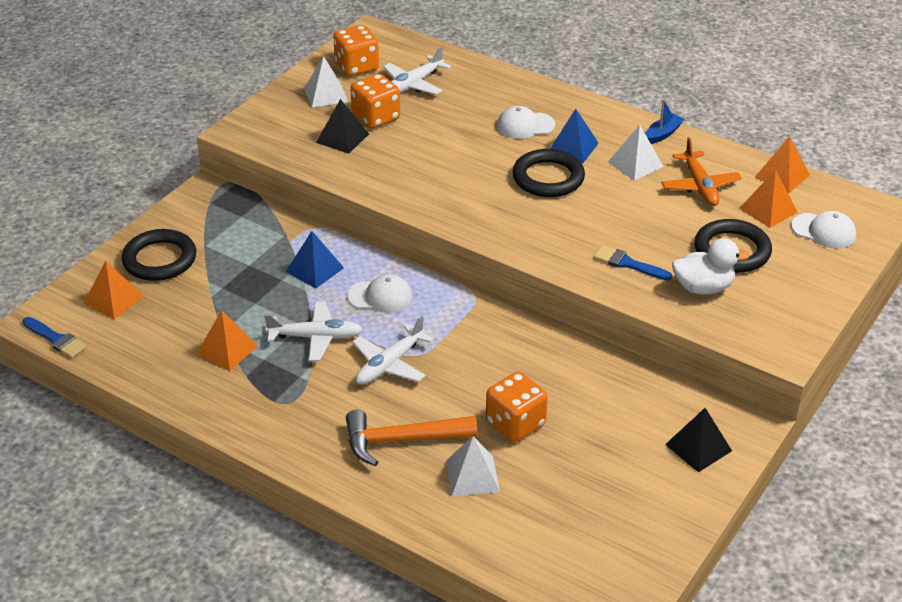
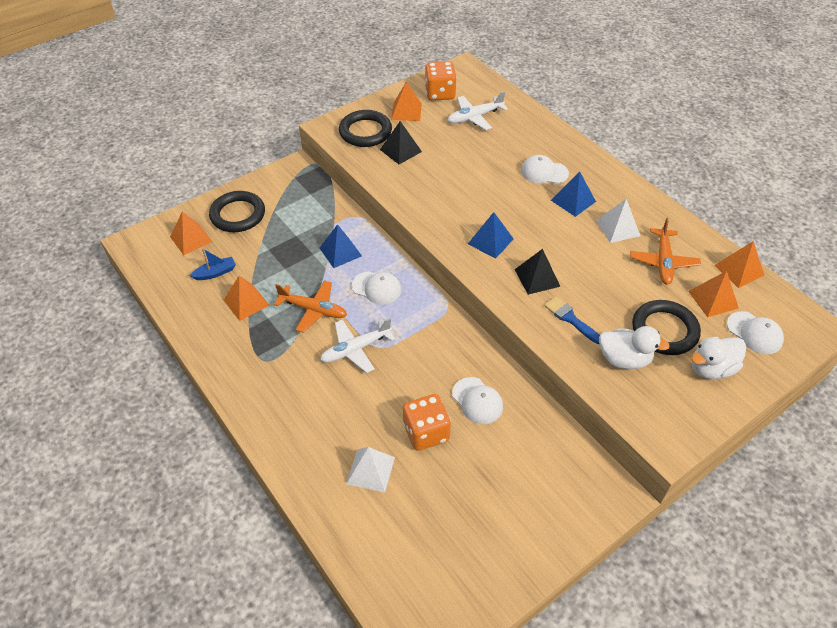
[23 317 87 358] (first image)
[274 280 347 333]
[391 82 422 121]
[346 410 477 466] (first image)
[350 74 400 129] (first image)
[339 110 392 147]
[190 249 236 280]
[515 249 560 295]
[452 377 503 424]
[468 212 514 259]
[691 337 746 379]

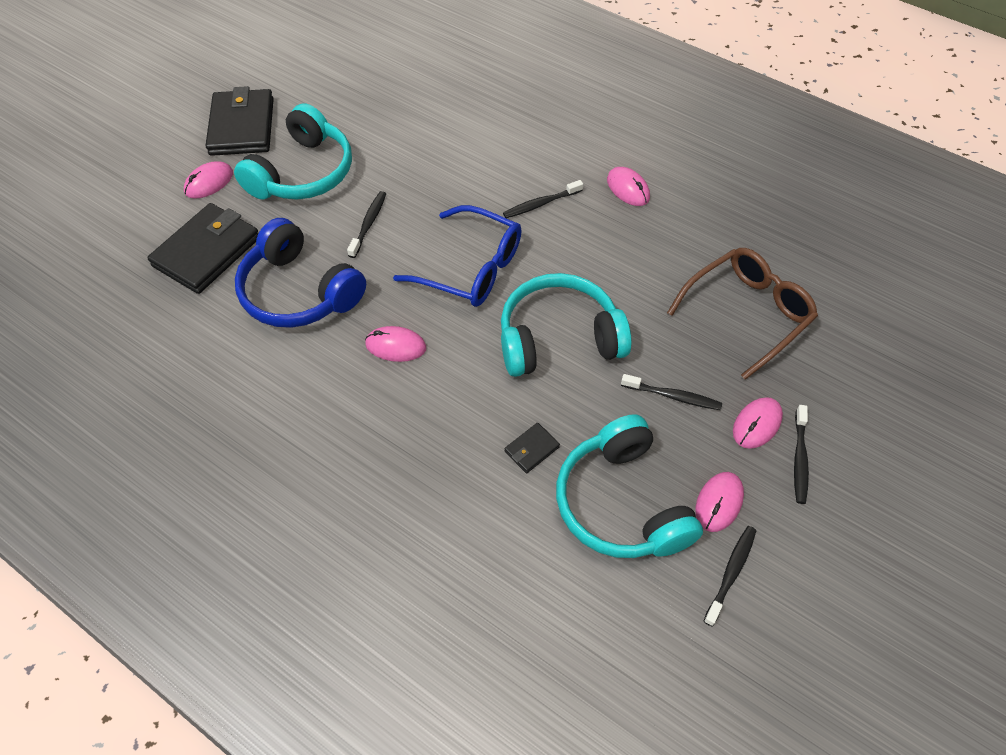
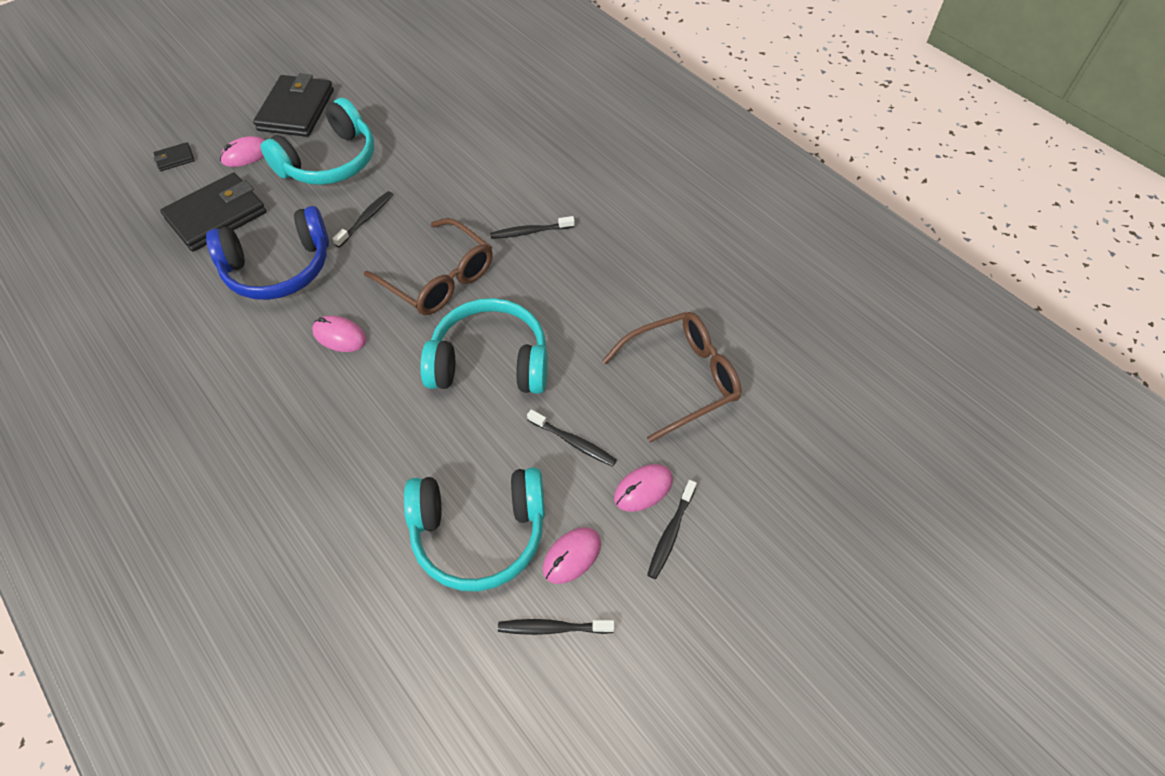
[206 206 329 300]
[364 218 493 315]
[153 142 195 171]
[404 467 545 592]
[607 167 650 206] (first image)
[498 619 614 635]

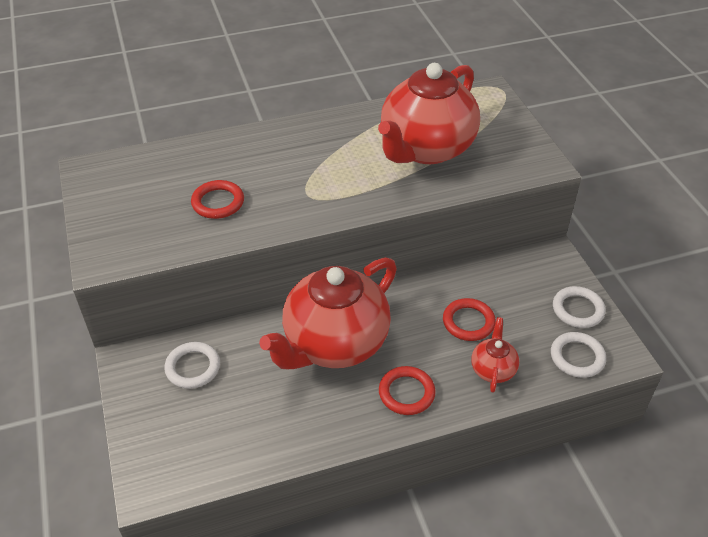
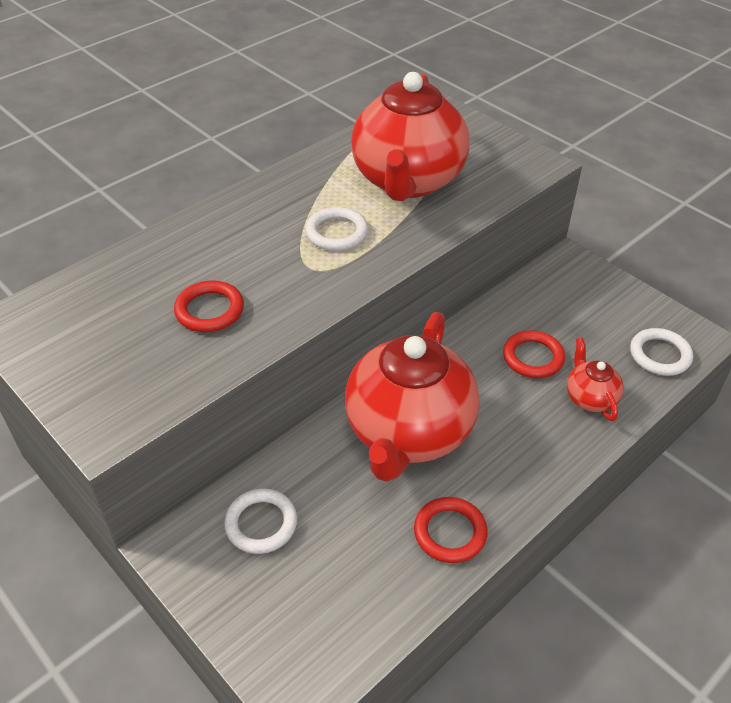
[414 497 488 563]
[305 207 368 251]

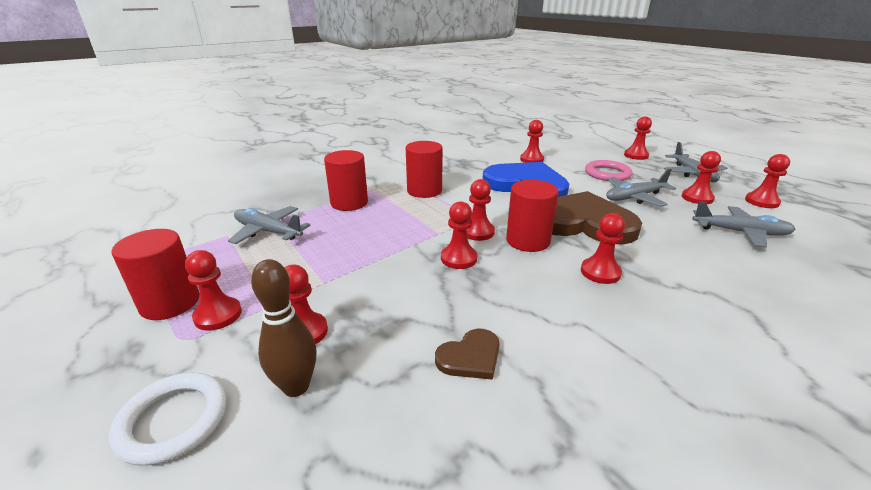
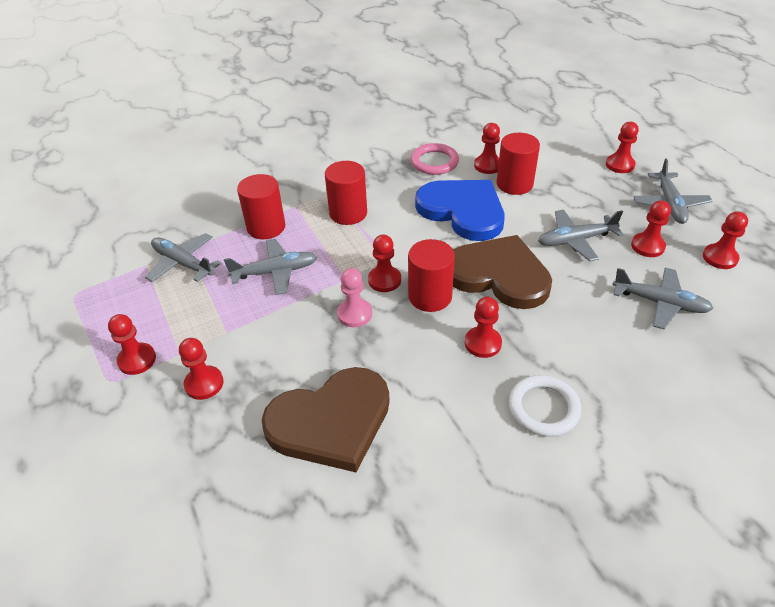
[509 375 581 437]
[497 133 540 195]
[251 259 316 397] (first image)
[262 367 390 472]
[337 268 372 327]
[410 143 459 175]
[224 239 317 295]

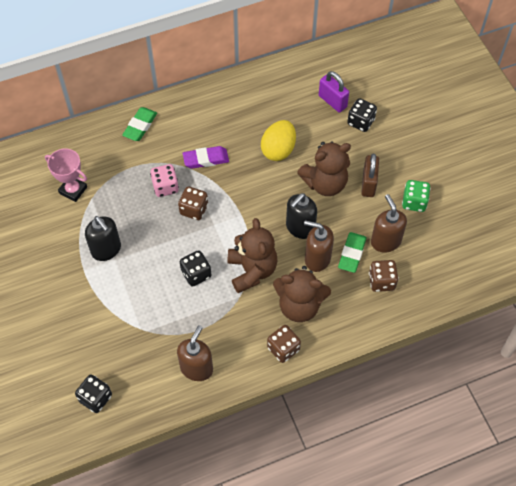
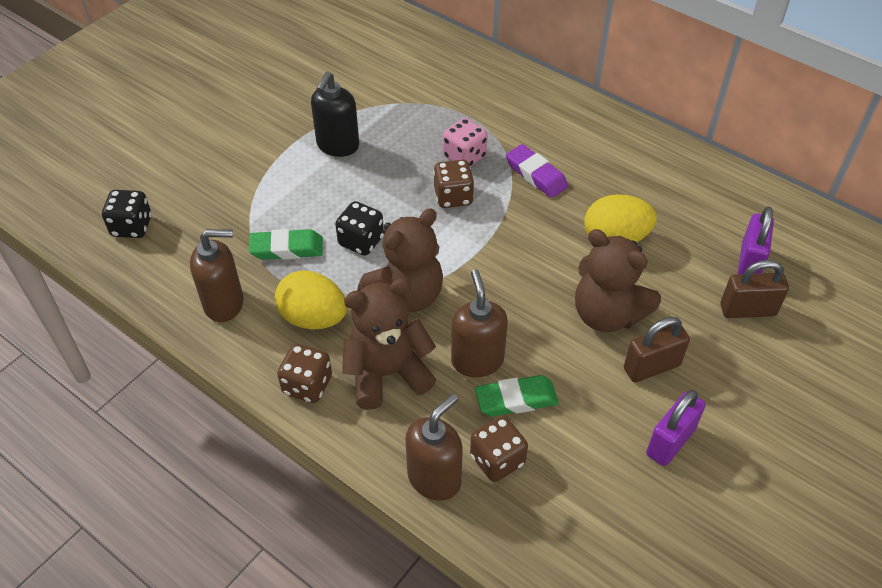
[45 148 87 202] (first image)
[249 229 323 260]
[342 278 436 410]
[286 193 317 239] (first image)
[720 260 789 318]
[405 394 463 501]
[646 390 706 466]
[275 270 347 330]

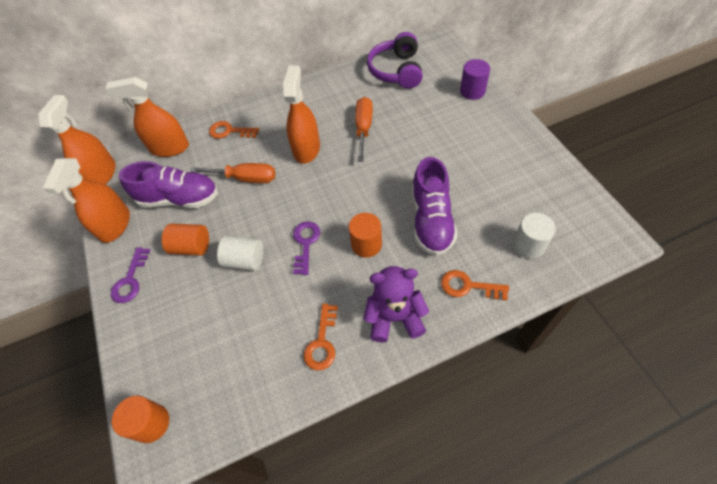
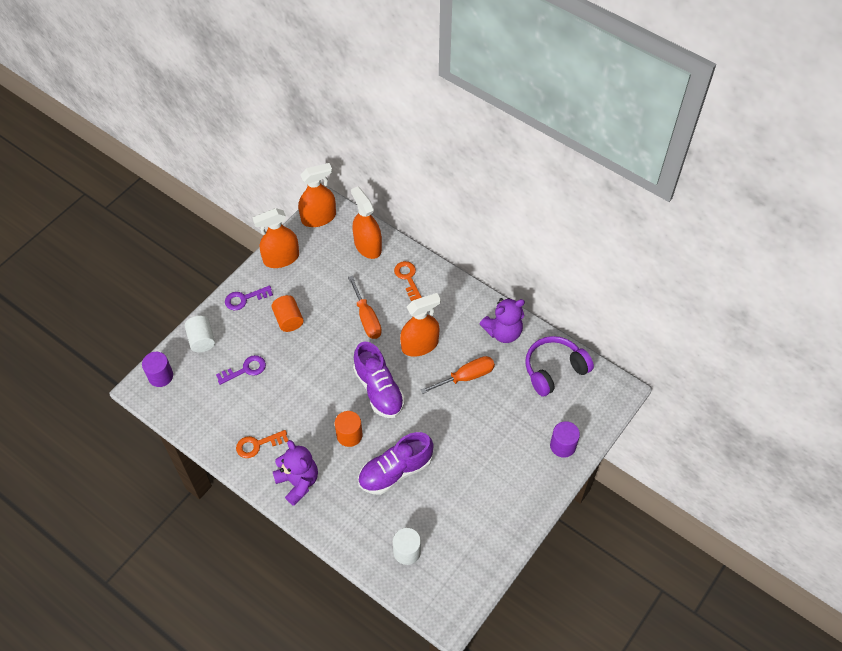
[142 352 173 387]
[353 342 405 418]
[185 316 215 353]
[216 355 266 385]
[441 270 509 301] (first image)
[480 298 525 343]

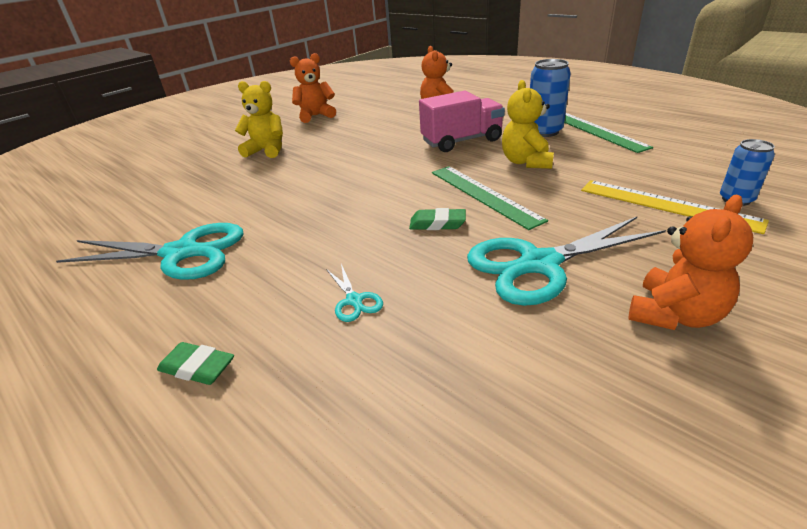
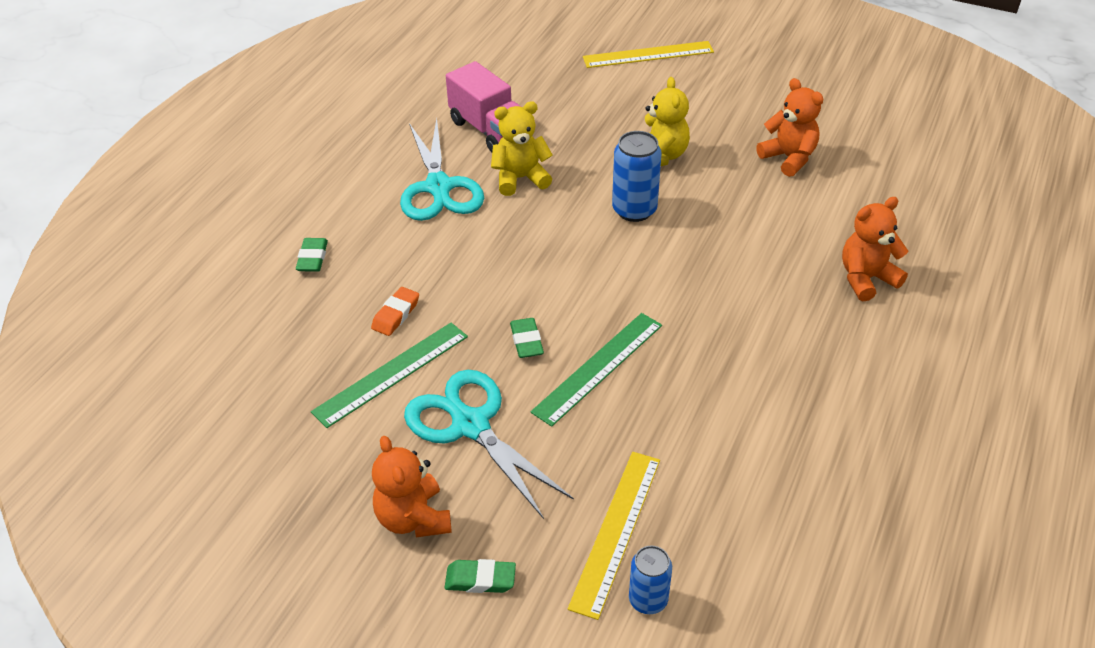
[371 287 419 336]
[446 61 521 152]
[491 101 553 196]
[612 131 662 222]
[311 322 468 428]
[372 436 452 537]
[445 559 516 593]
[583 41 714 68]

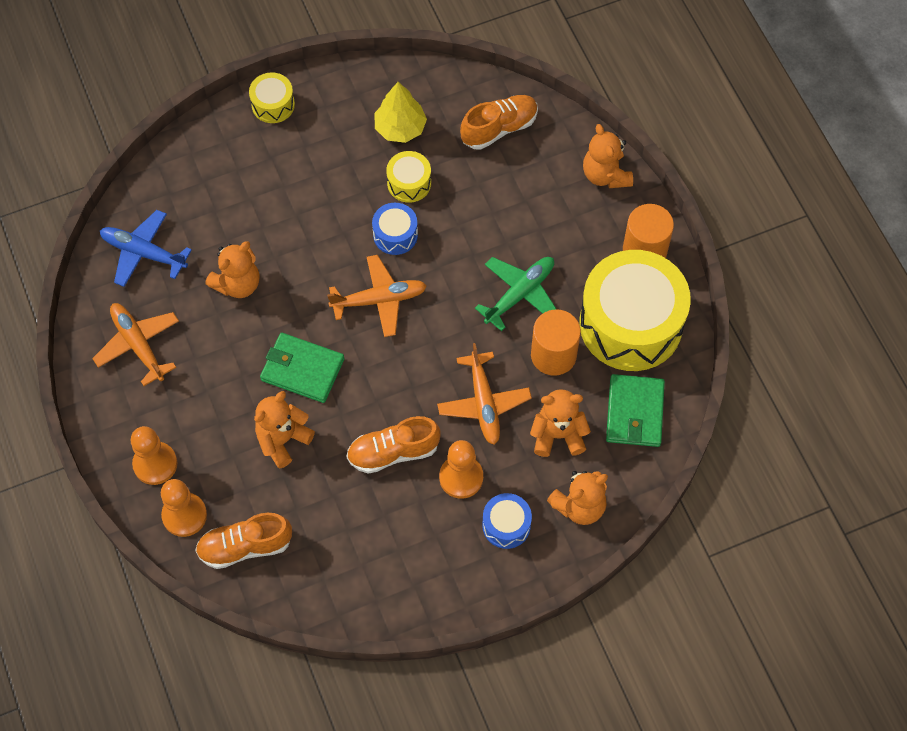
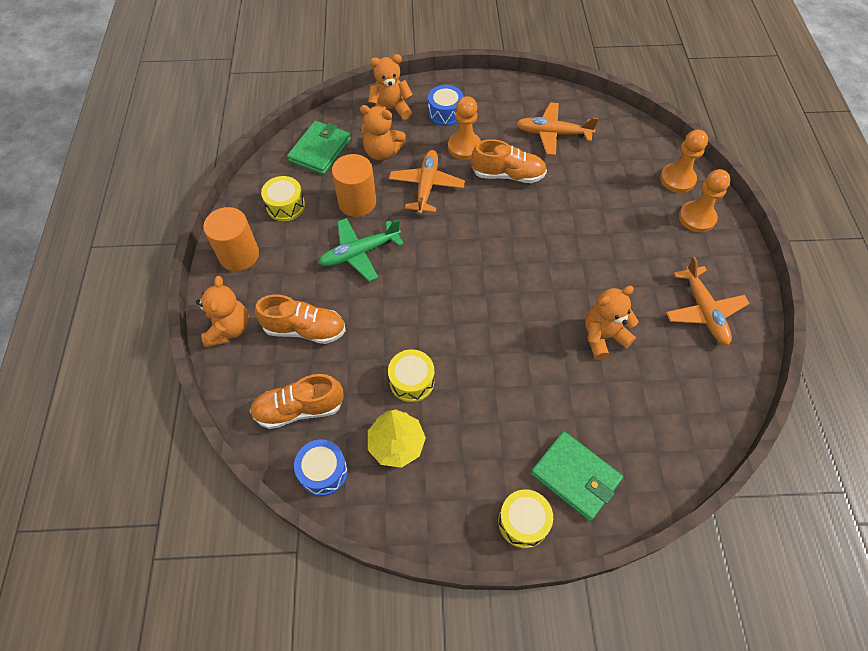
[100 210 192 287] (first image)
[255 295 346 344]
[254 391 315 468] (first image)
[531 431 623 521]
[516 102 599 155]
[294 440 348 496]
[261 176 305 221]

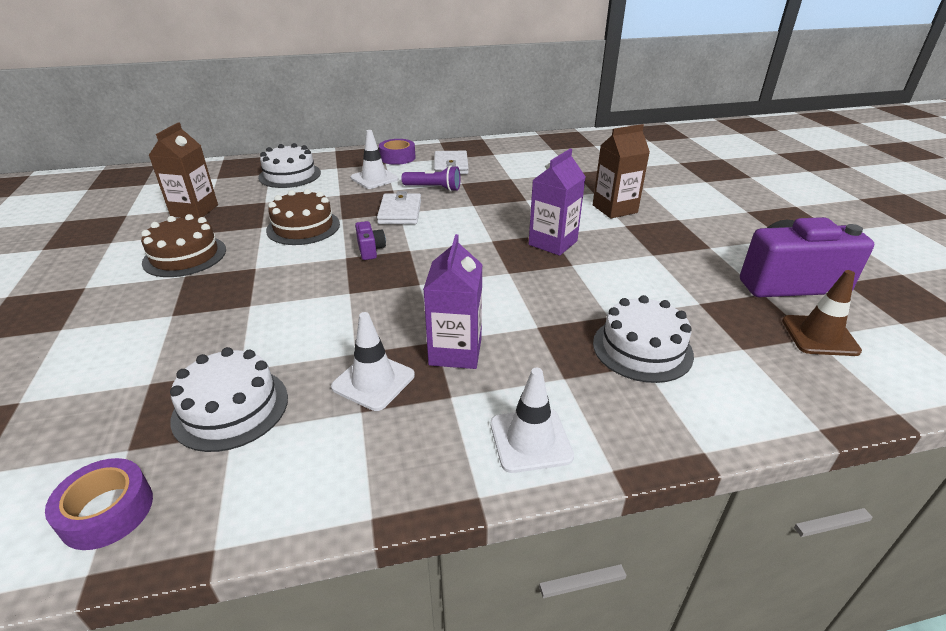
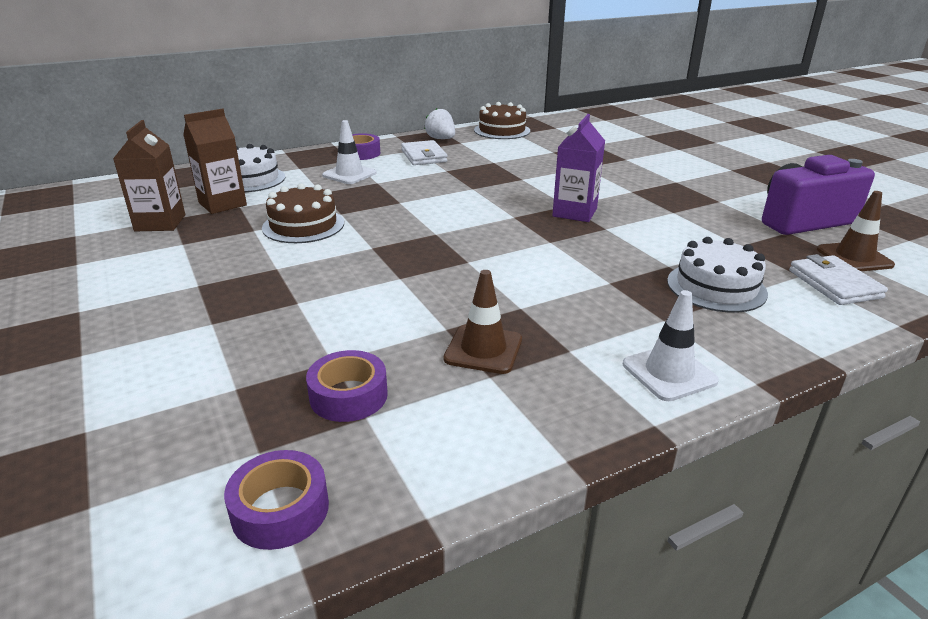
[474 102 530 139]
[306 350 388 422]
[444 270 522 374]
[355 221 386 260] (first image)
[789 254 888 305]
[401 165 461 192] (first image)
[424 234 483 369] (first image)
[183 109 247 214]
[424 108 455 139]

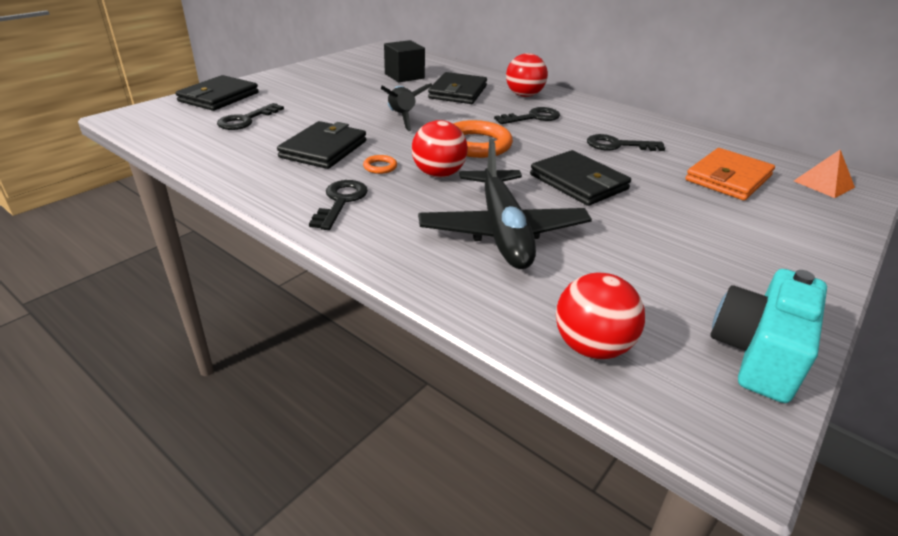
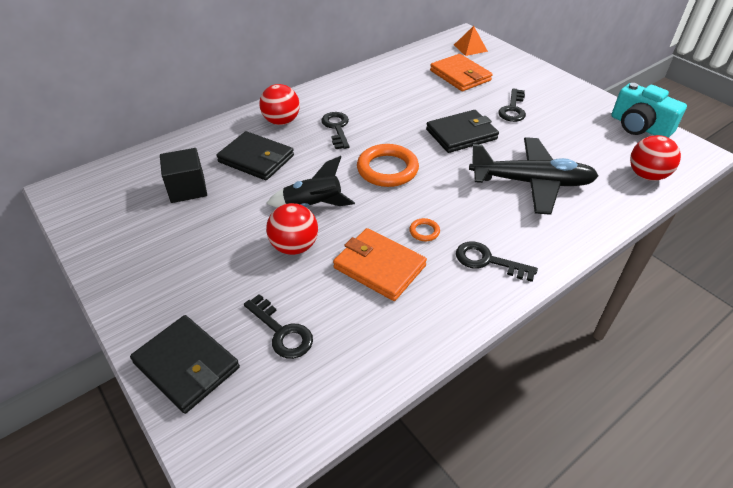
[333 228 427 301]
[266 203 318 255]
[498 88 526 122]

